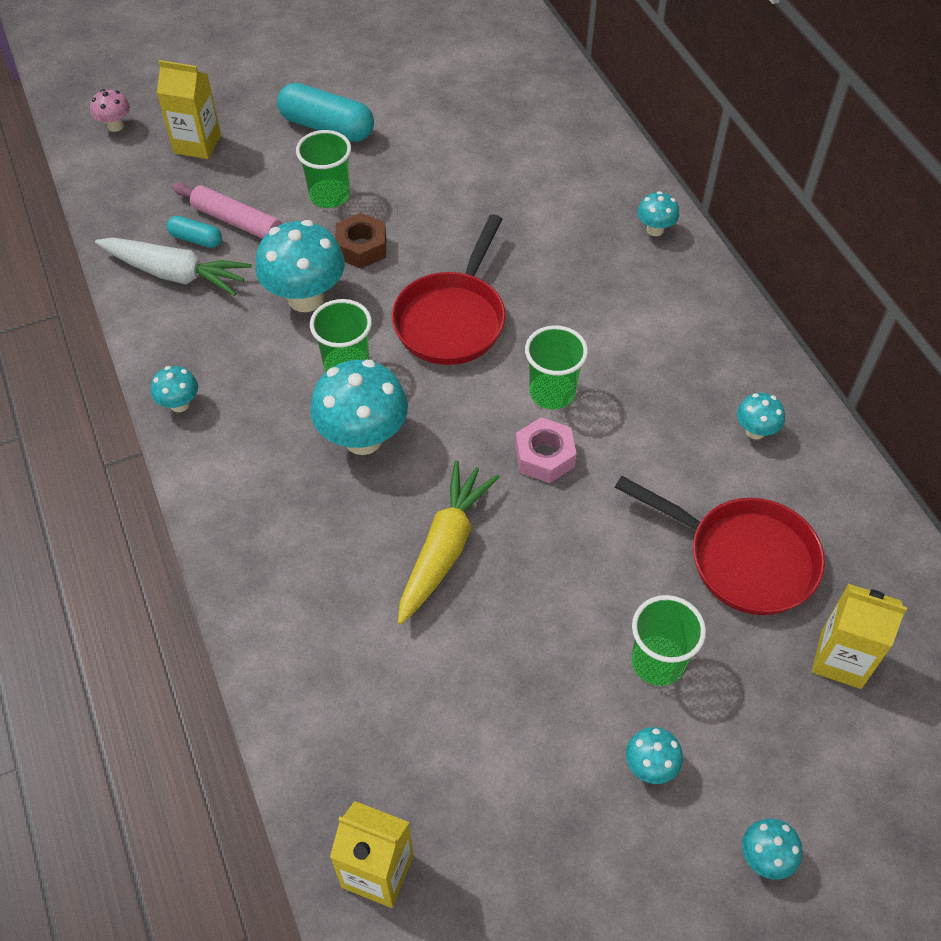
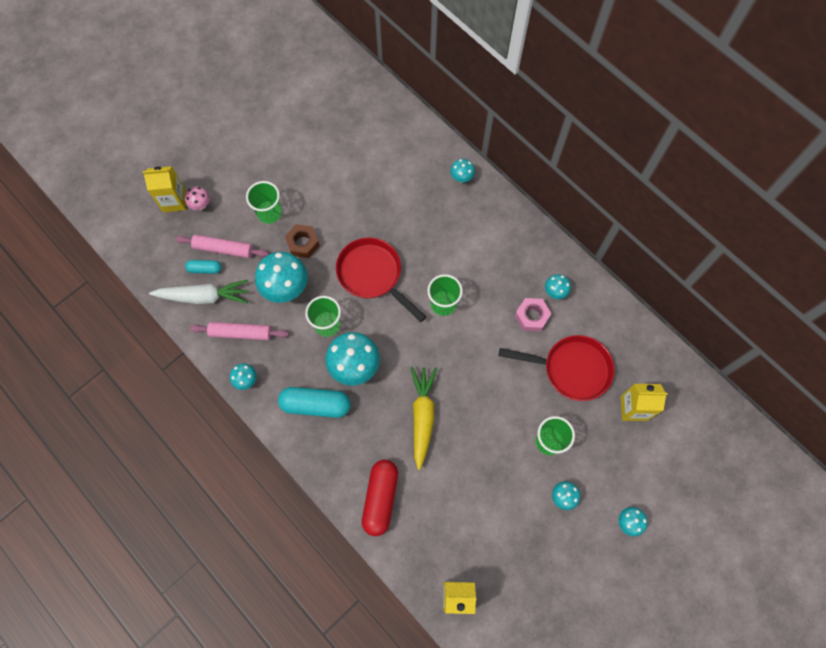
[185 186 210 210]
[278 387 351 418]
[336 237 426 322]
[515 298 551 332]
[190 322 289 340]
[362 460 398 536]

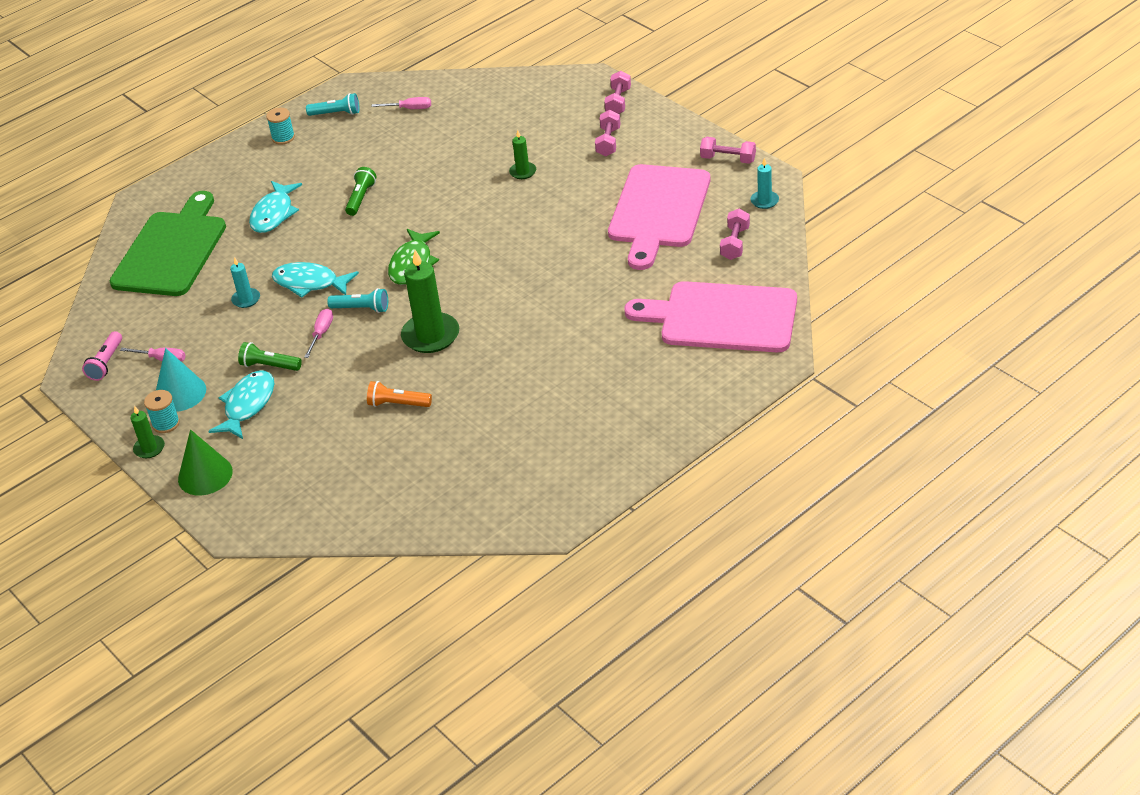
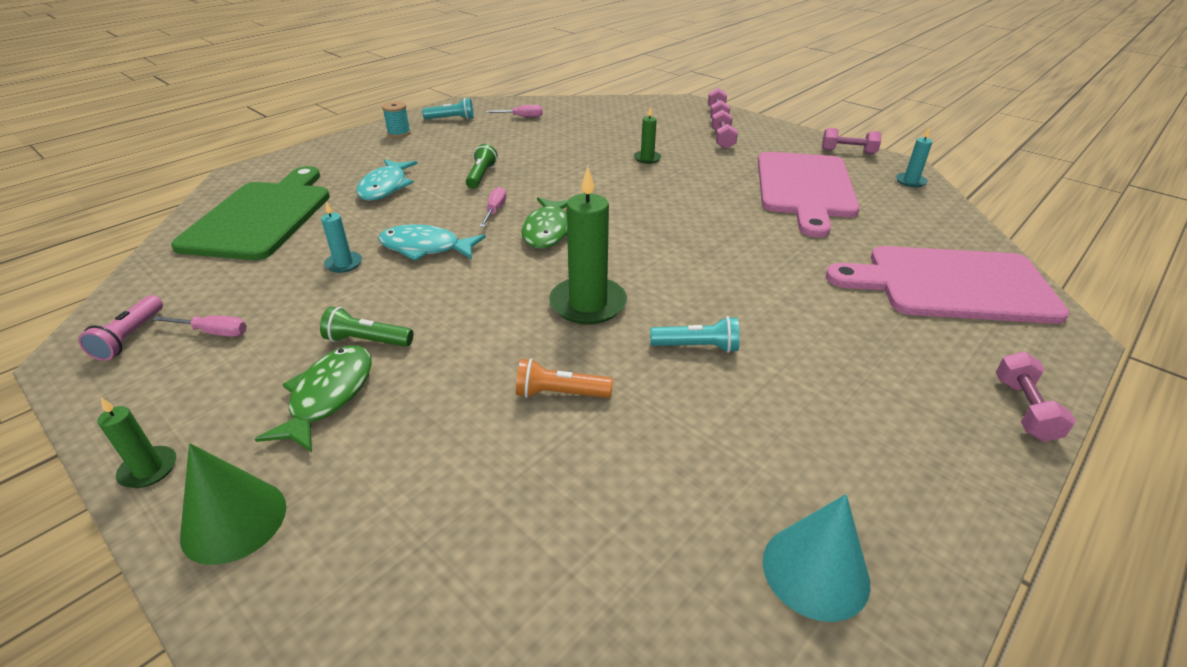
[144 390 180 433] (first image)
[763 494 870 622]
[255 345 372 452]
[480 187 506 227]
[650 316 740 353]
[995 352 1076 442]

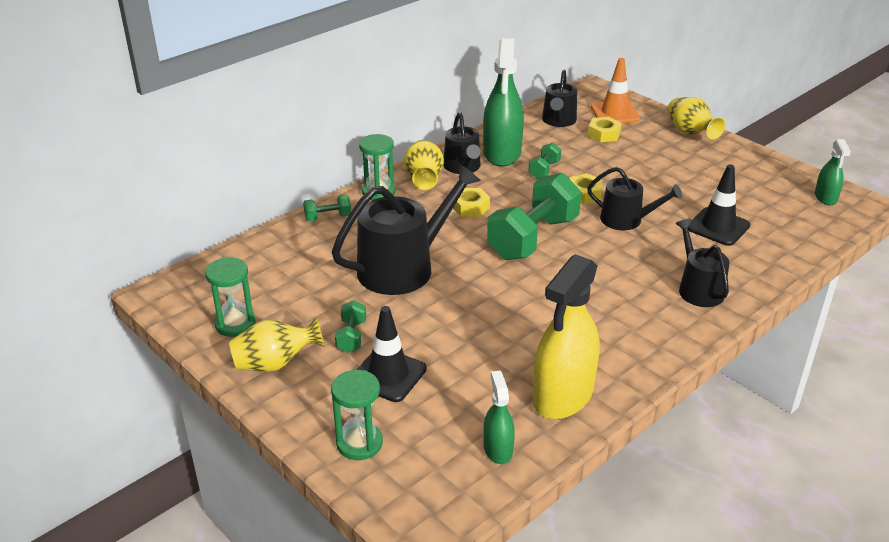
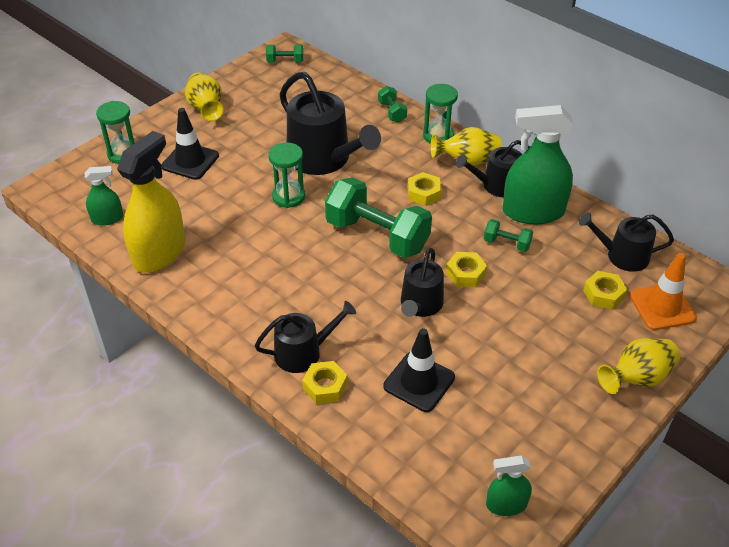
[268 142 305 208]
[266 45 303 62]
[117 131 185 273]
[302 361 347 404]

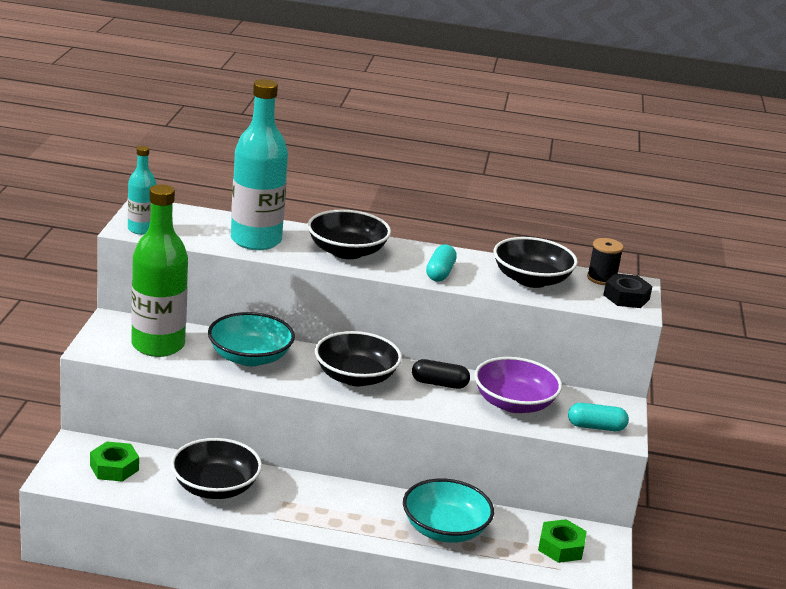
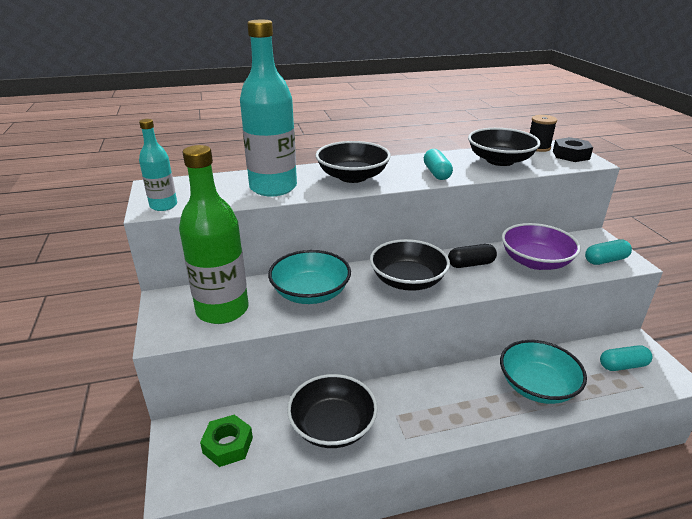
[600 345 653 371]

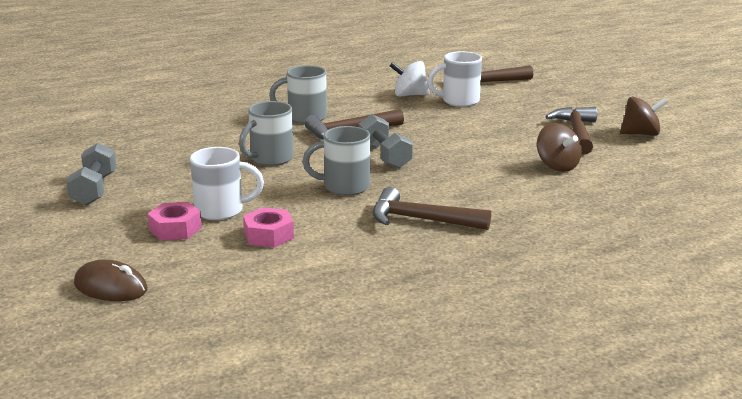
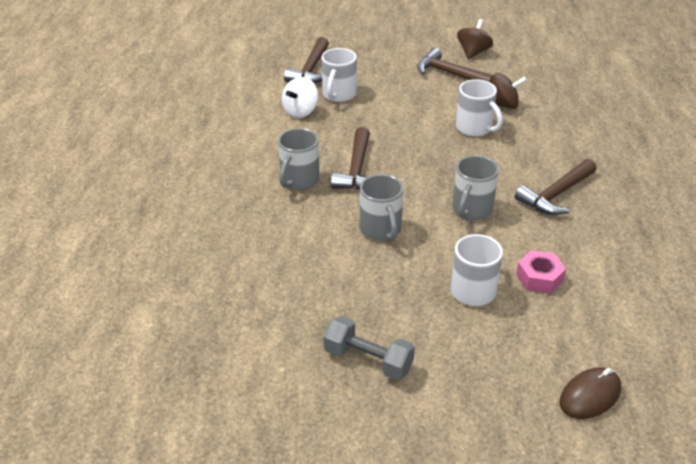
[148 202 202 241] (first image)
[358 114 413 169] (first image)
[456 79 503 137]

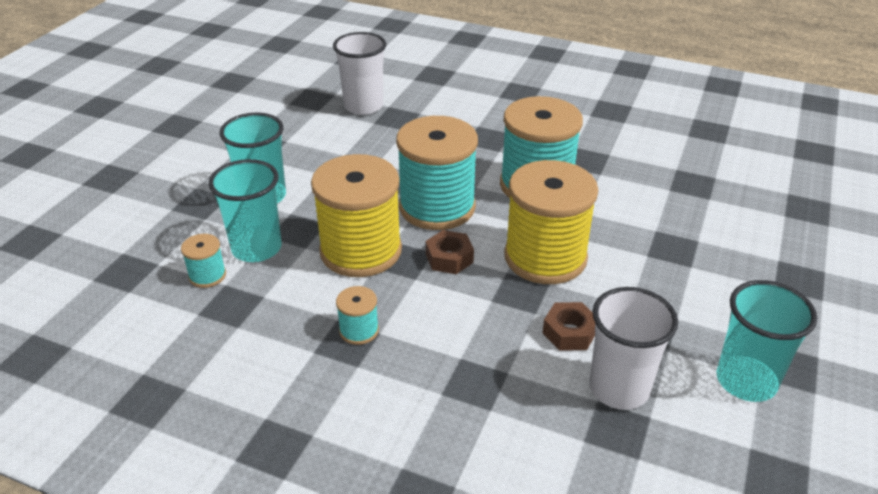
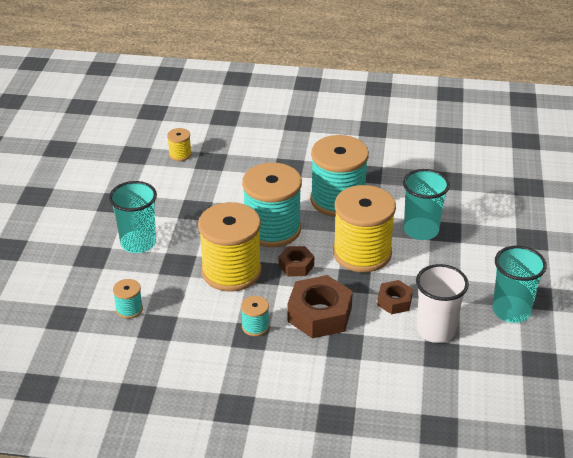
[403 169 450 240]
[167 128 192 161]
[287 275 353 338]

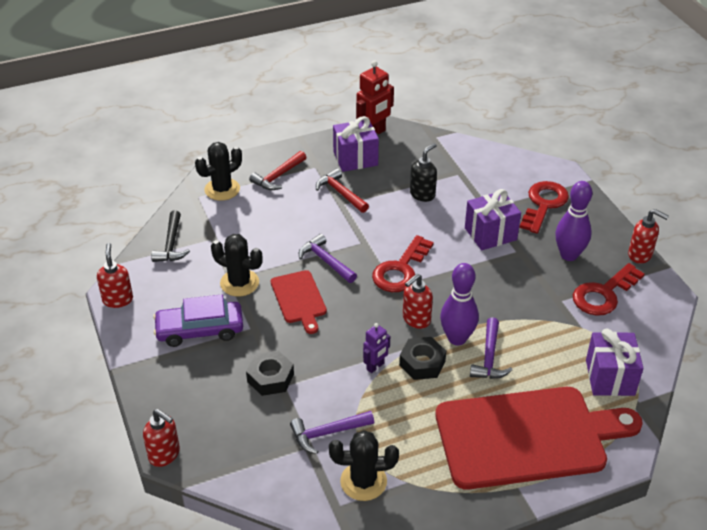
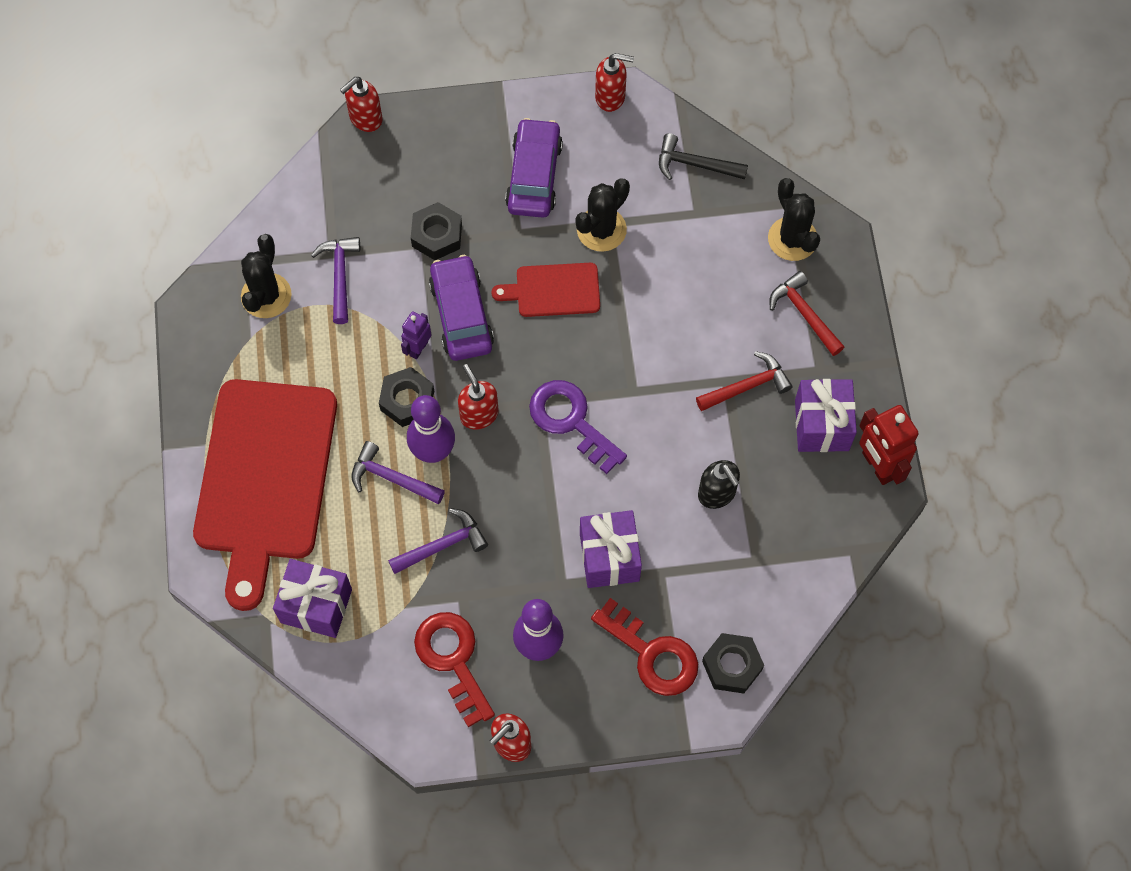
[388 508 488 574]
[401 311 432 359]
[529 380 627 474]
[429 255 494 361]
[702 633 764 694]

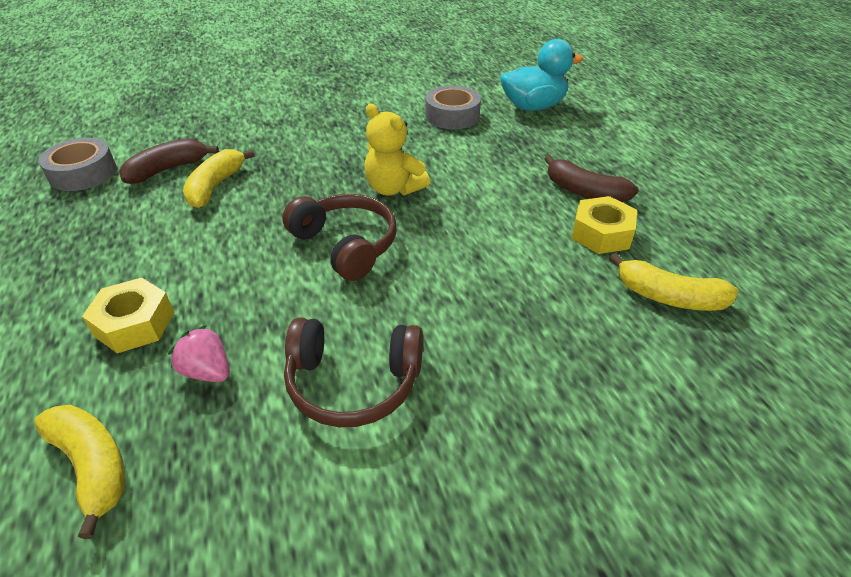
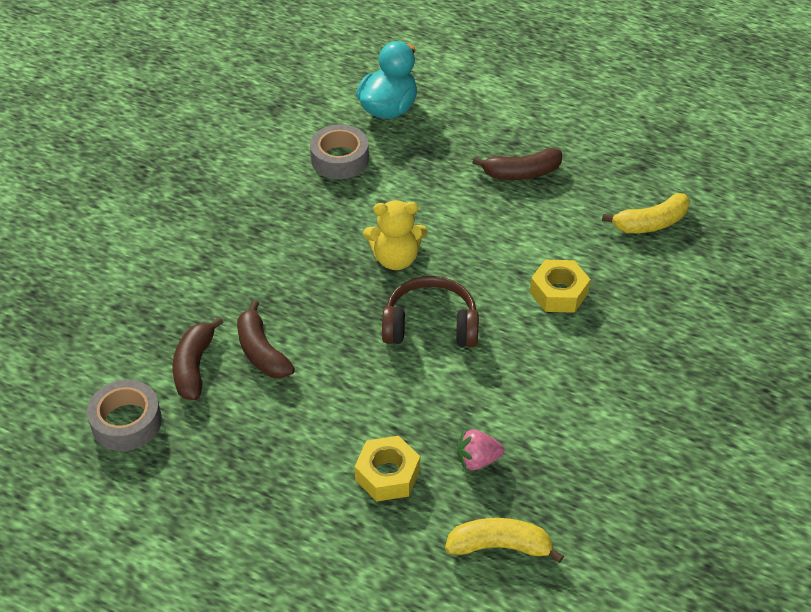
[237 300 295 378]
[284 317 423 427] (first image)
[530 260 590 313]

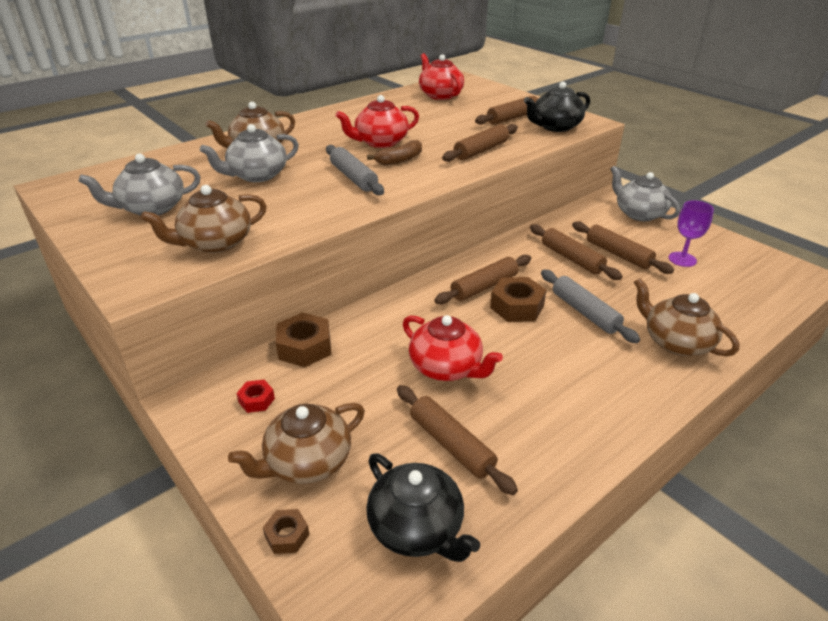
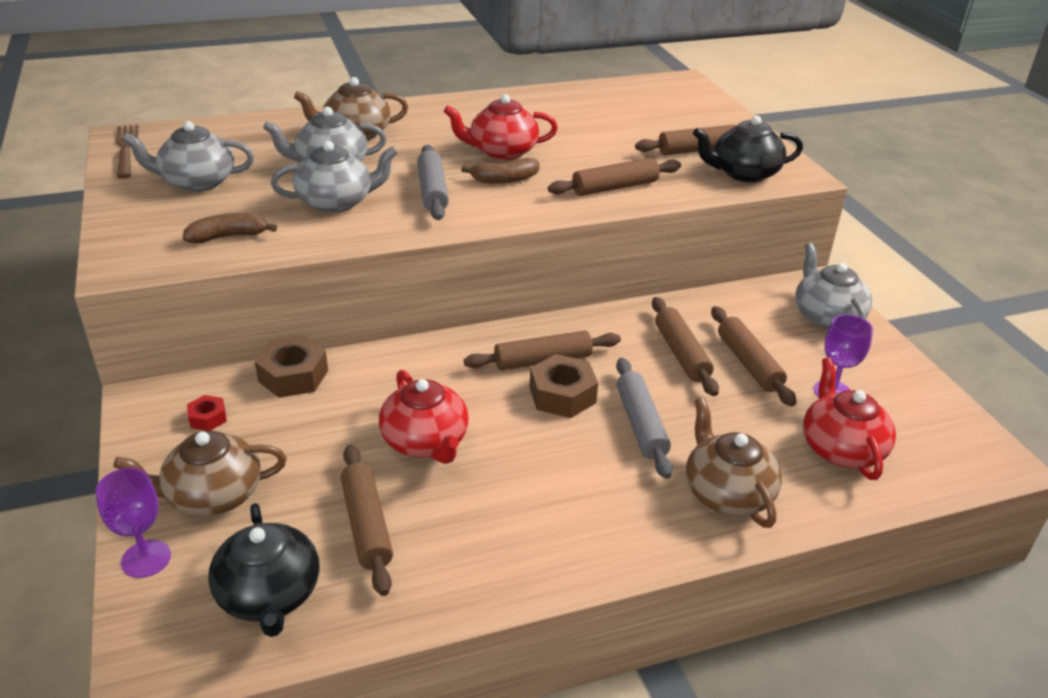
[183 213 277 243]
[95 468 171 578]
[803 358 896 480]
[116 125 138 179]
[271 141 398 213]

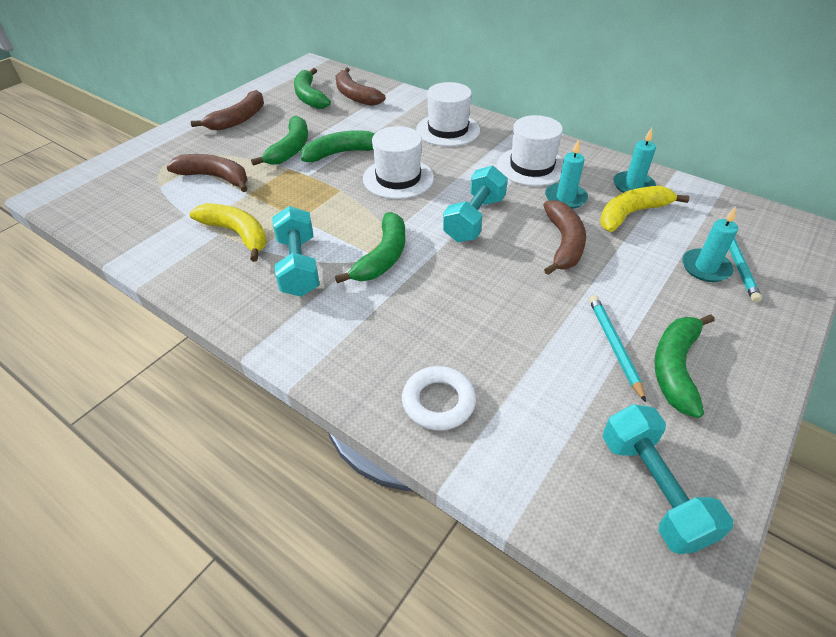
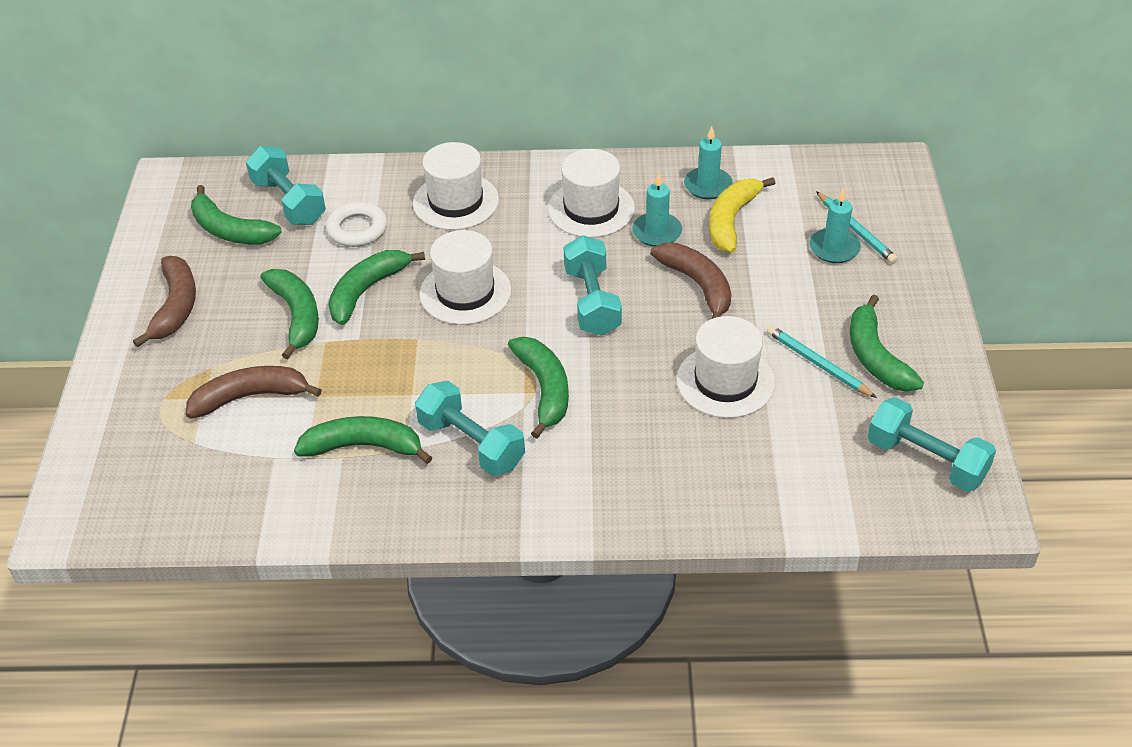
[294 416 432 464]
[246 146 326 225]
[326 202 387 247]
[676 316 775 418]

